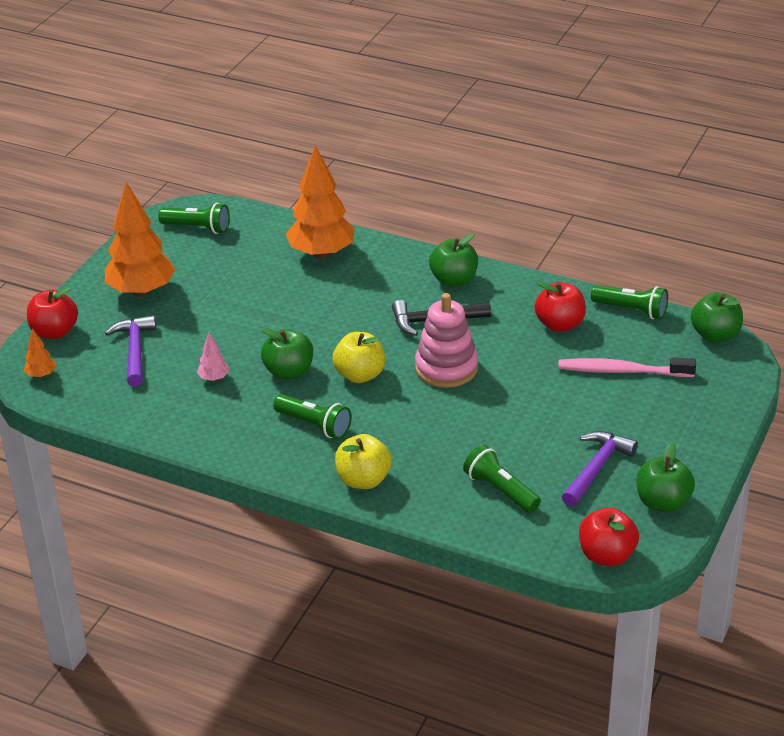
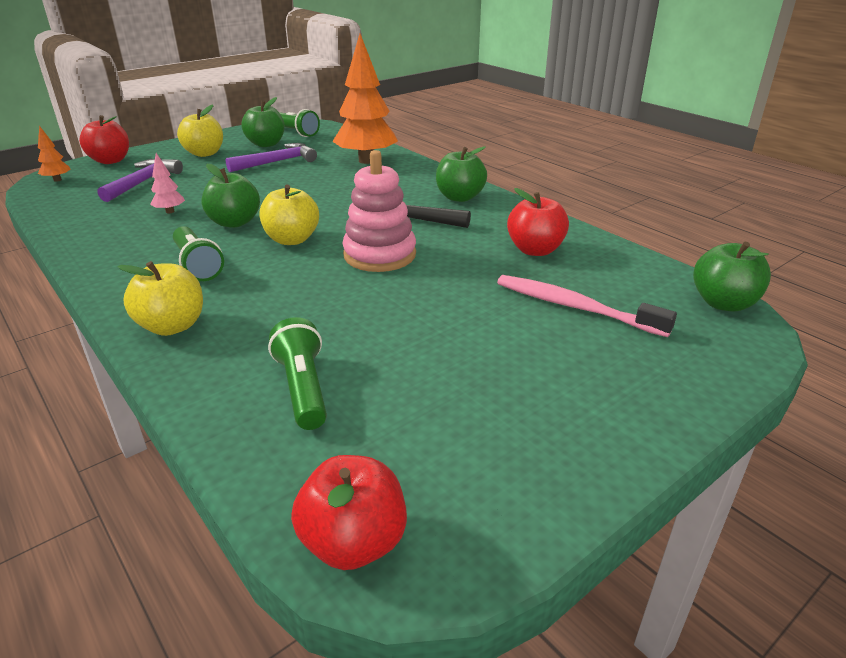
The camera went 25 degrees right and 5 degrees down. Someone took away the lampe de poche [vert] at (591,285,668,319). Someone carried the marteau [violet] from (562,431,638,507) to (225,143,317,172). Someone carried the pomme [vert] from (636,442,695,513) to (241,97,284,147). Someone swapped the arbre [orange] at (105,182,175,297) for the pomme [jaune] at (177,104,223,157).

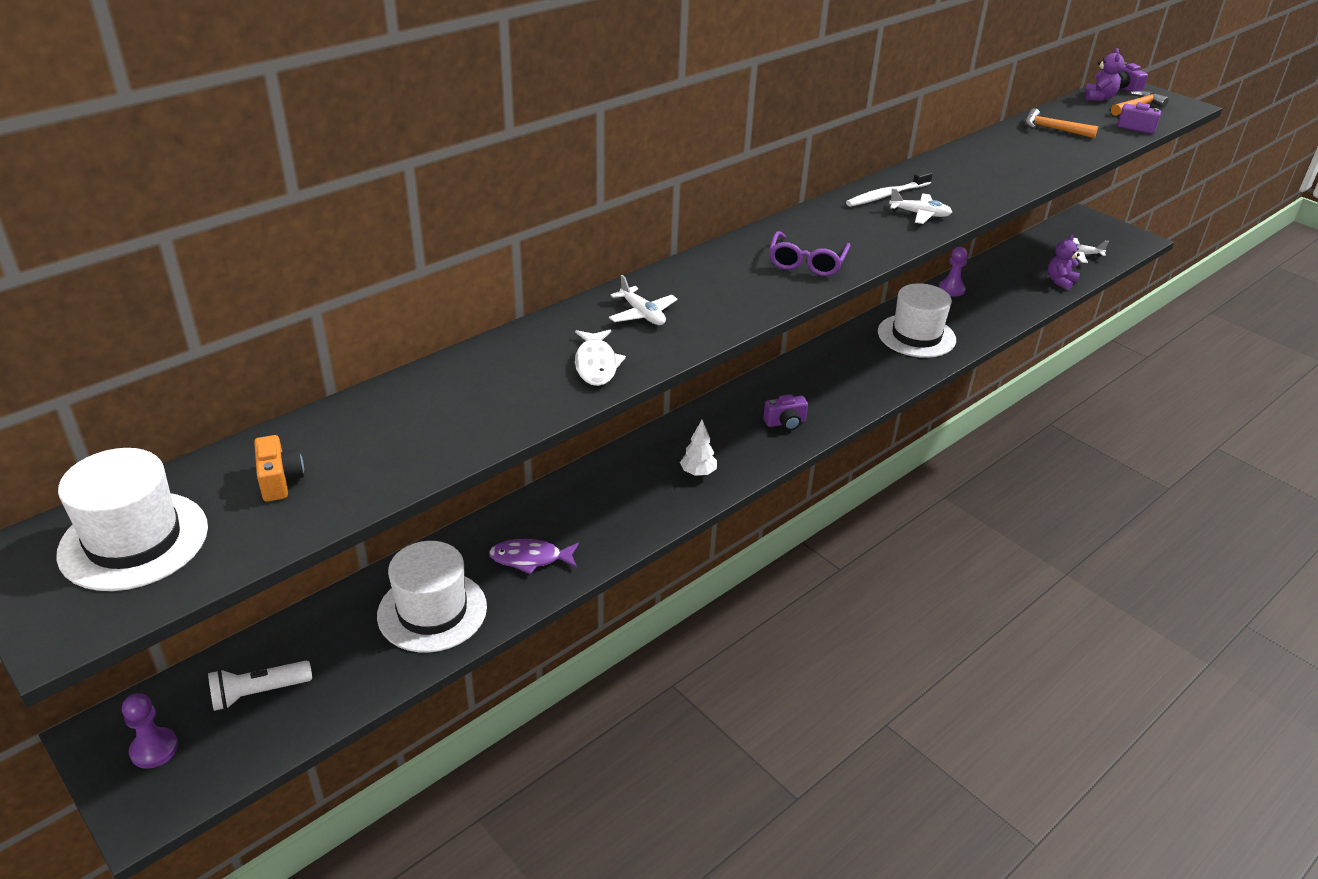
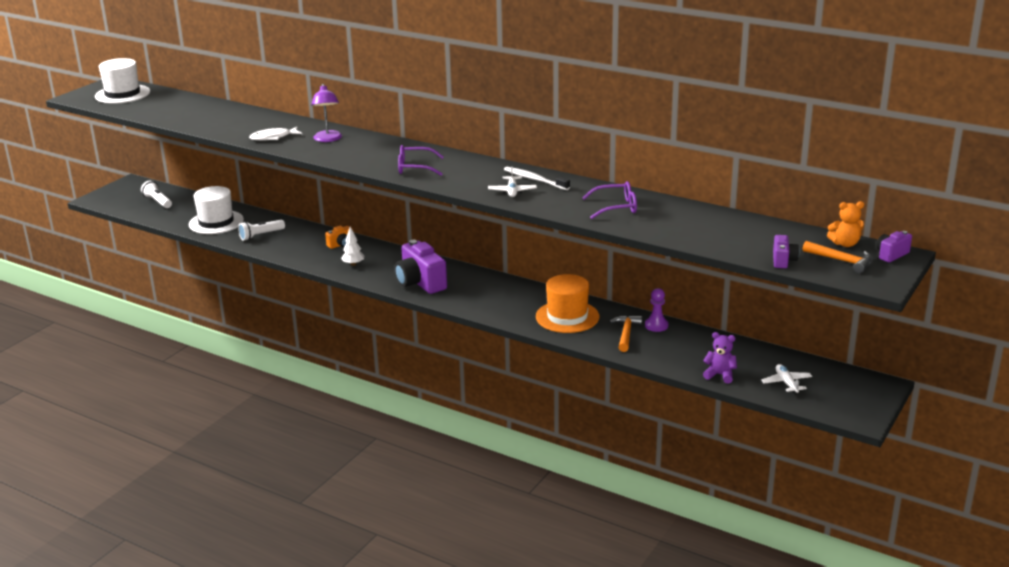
The camera went 75 degrees right and 10 degrees down. Someone took away the pion [violet] at (122,693,178,769). Someone put down the lunettes [violet] at (582,181,637,219). Someone carried the appareil photo [orange] from (254,435,304,502) to (325,226,353,249). Someone carried the marteau [orange] from (1025,108,1098,138) to (609,315,642,352). Someone swapped the poisson [violet] at (489,539,579,574) for the lampe de poche [blanc] at (238,220,285,241). Someone swapped the avion [blanc] at (609,275,678,325) for the lampe [violet] at (311,84,342,142). Someone repainted the chapeau [blanc] at (878,283,956,358), which became the chapeau [orange] at (536,274,599,333). Someone repainted the ours en peluche [violet] at (1085,48,1124,101), which became the ours en peluche [orange] at (827,201,864,247). Someone scaled the appareil photo [violet] at (763,394,808,431) by 2.01.

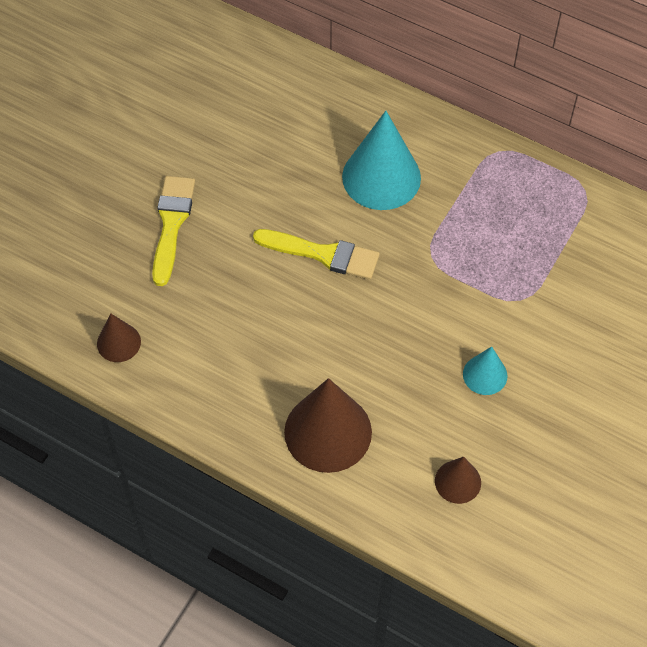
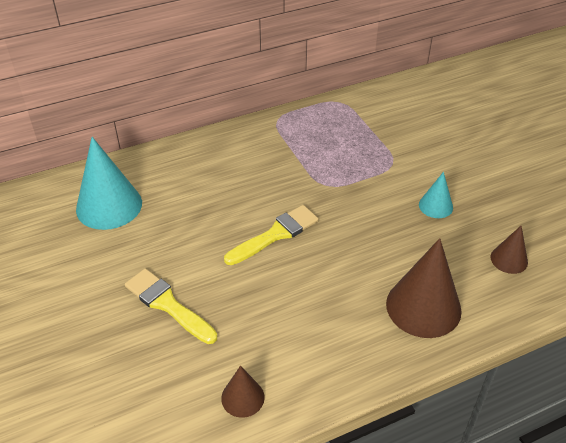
The camera went 55 degrees left and 15 degrees down. Someone carried the cône [turquoise] from (342,111,421,210) to (76,137,142,230).

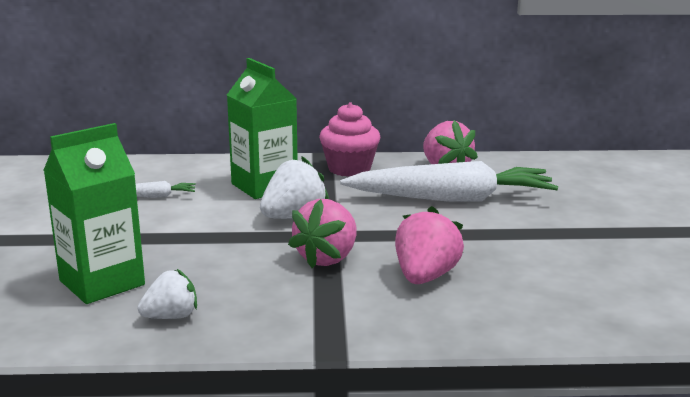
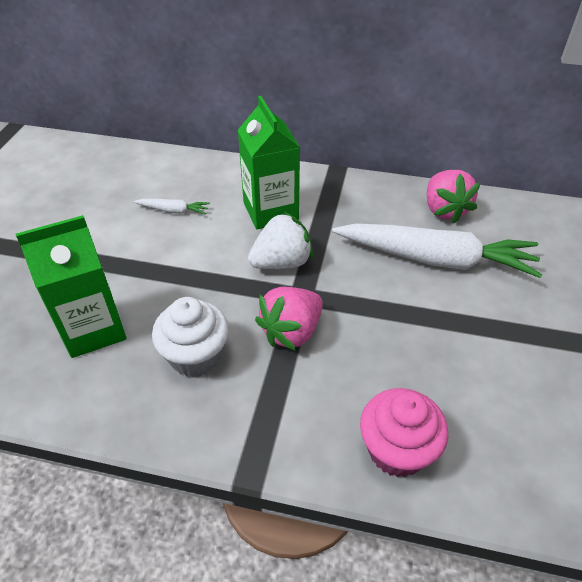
The camera went 15 degrees right and 25 degrees up. Someone took away the fraise [blanc] at (137,269,197,319). Someone took away the fraise [rose] at (395,206,464,284). Someone put down the muffin [blanc] at (152,297,229,377). Someone carried the muffin [rose] from (319,103,380,177) to (360,388,448,477).

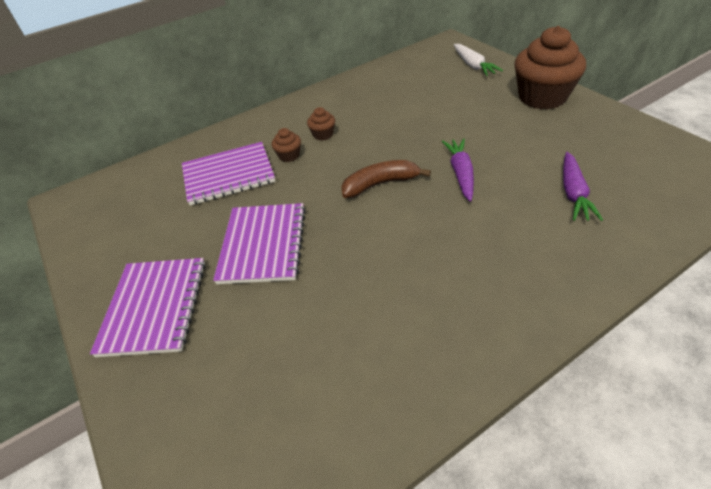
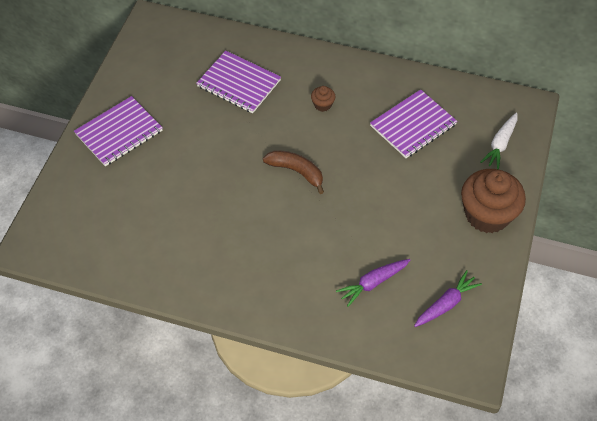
The camera went 45 degrees right and 10 degrees up. Someone took away the muffin [marron] at (272,128,301,162). Someone carried the carnet [violet] from (213,203,306,284) to (370,89,457,158). Someone carried the carotte [violet] from (441,138,474,202) to (414,270,482,327).

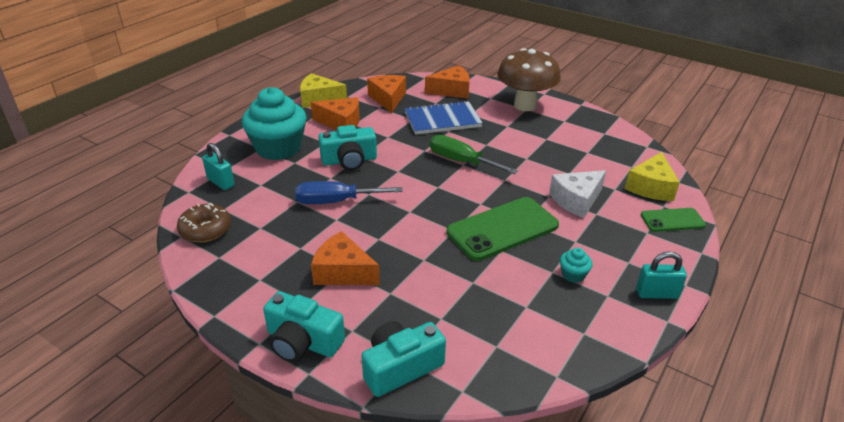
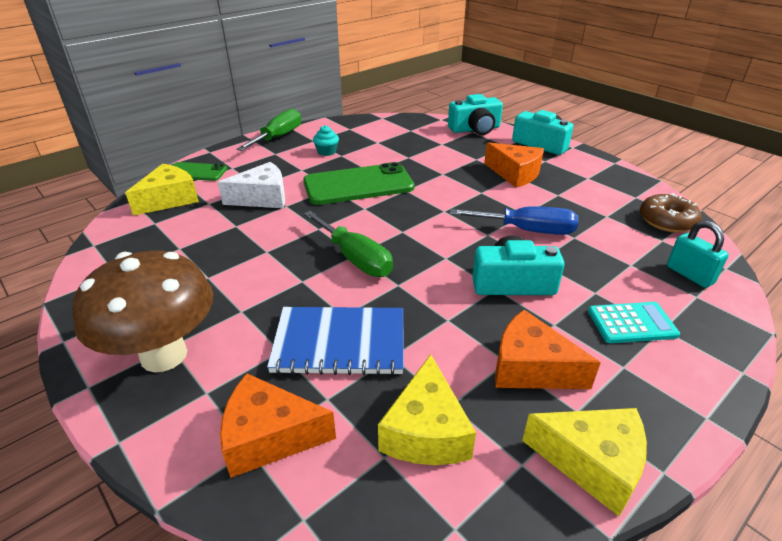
The camera went 165 degrees left and 0 degrees up. Someone swapped the muffin [turquoise] at (242,87,307,160) for the calculatrice [turquoise] at (588,302,680,343). Someone swapped the cadenas [turquoise] at (636,251,687,299) for the tournevis [vert] at (236,108,301,151). Someone repainted the fromage [orange] at (367,75,406,113), which became the fromage [jaune] at (378,354,476,465).

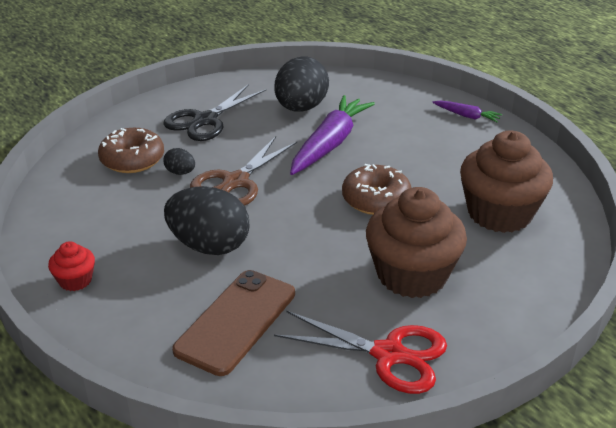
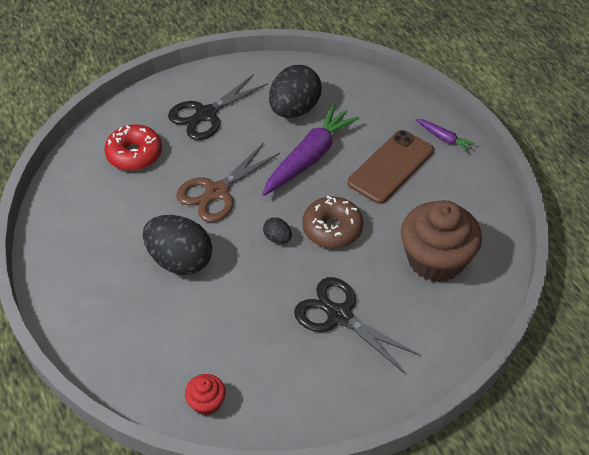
The camera went 10 degrees right and 15 degrees up. Someone took away the ciseaux [rouge] at (274,311,447,394). Someone carried the muffin [rouge] from (48,241,95,291) to (185,374,226,416). Someone carried the œuf [noir] from (164,148,195,175) to (263,217,292,244). Someone carried the téléphone [marron] from (172,270,295,376) to (348,130,434,204). Someone swapped the muffin [marron] at (366,187,467,298) for the ciseaux [noir] at (294,277,420,373). Someone repainted the beignet [marron] at (98,128,164,173), which became the beignet [rouge] at (104,124,162,171).

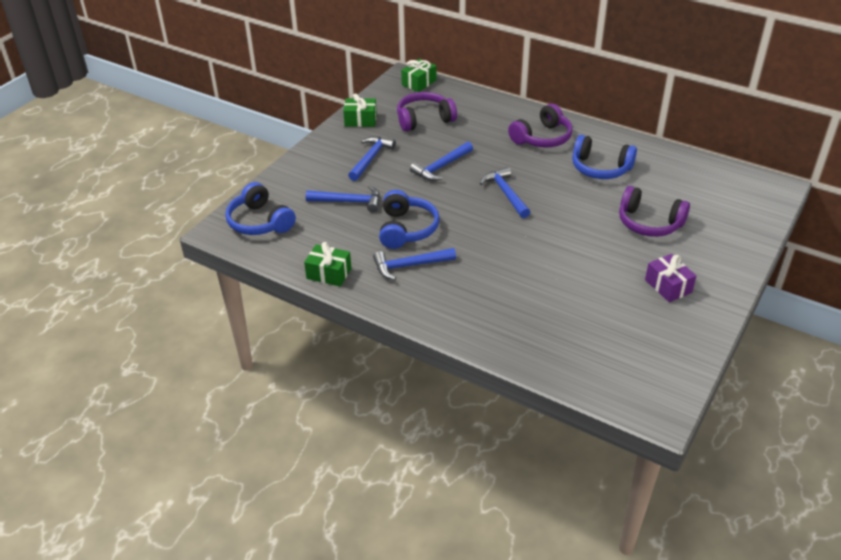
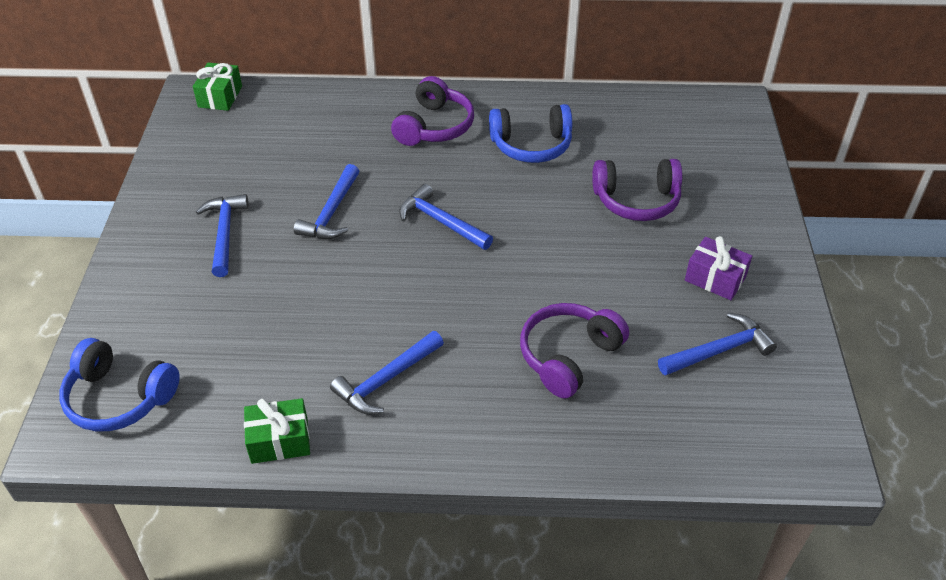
The camera went 30 degrees left and 5 degrees up. Someone took away the cadeau [vert] at (343,93,377,127). Someone took away the casque audio [bleu] at (379,190,440,249). Someone carried the marteau [bleu] from (306,186,380,213) to (658,313,777,376). Someone carried the casque audio [violet] from (397,92,457,131) to (520,303,629,399).

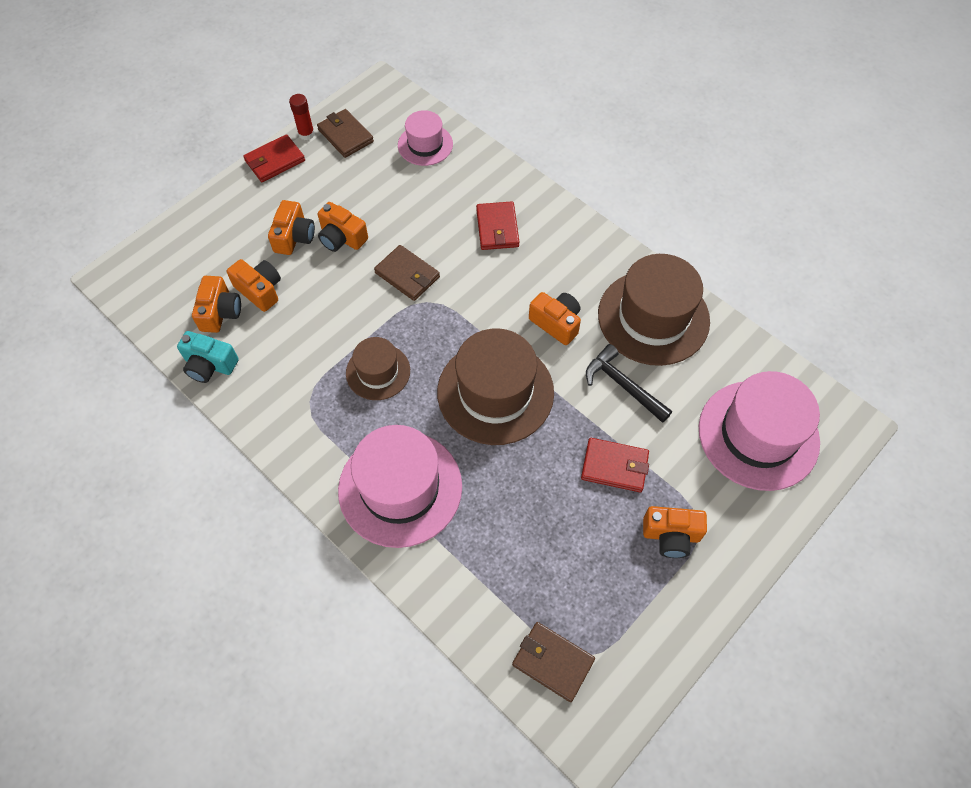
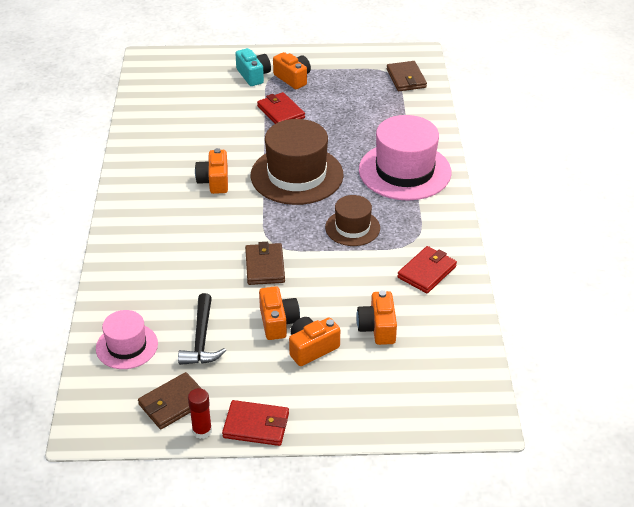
The camera went 135 degrees left and 20 degrees down. Someone took away the appareil photo [orange] at (192,276,241,333). Someone took away the chapeau [marron] at (598,254,710,366). Someone took away the chapeau [rose] at (699,371,820,491). Someone carried the appareil photo [turquoise] from (177,331,239,383) to (235,48,271,86). Someone carried the portefeuille [rouge] from (476,201,519,250) to (397,246,457,293). Someone carried the marteau [noir] from (586,344,672,423) to (178,293,226,365). Someone rotated the portefeuille [marron] at (317,109,374,158) by 45 degrees clockwise.

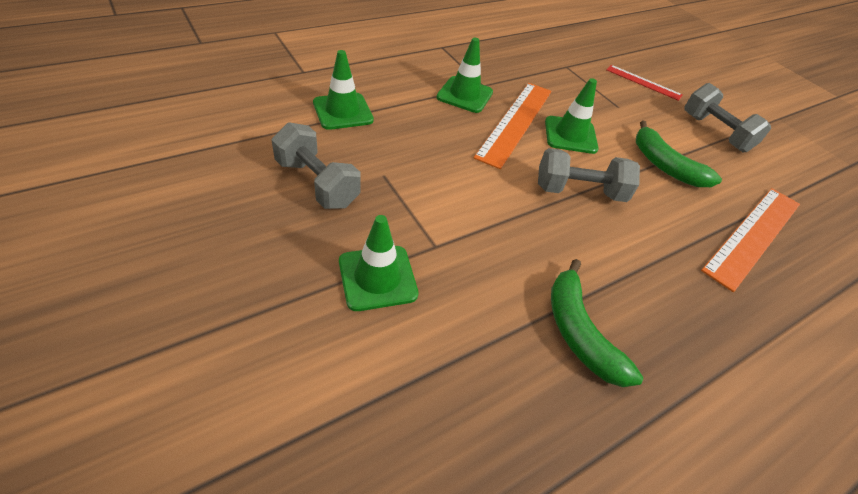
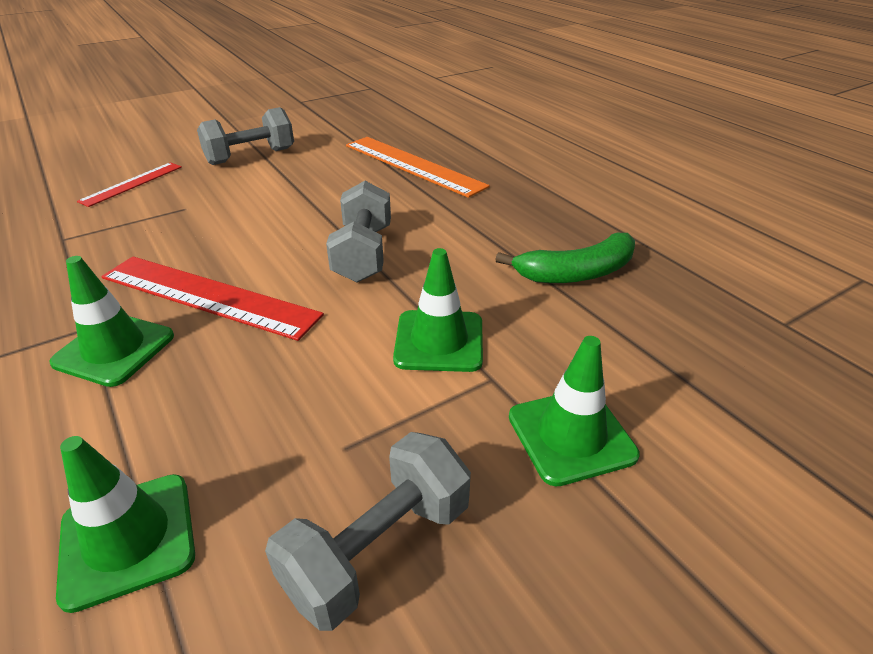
The camera went 85 degrees left and 10 degrees down. Someone took away the banane [vert] at (636,121,722,187). Someone carried the cône de chantier [vert] from (545,78,599,154) to (393,248,483,372). Someone repainted the règle [orange] at (474,83,552,169), which became the règle [rouge] at (101,256,324,341).

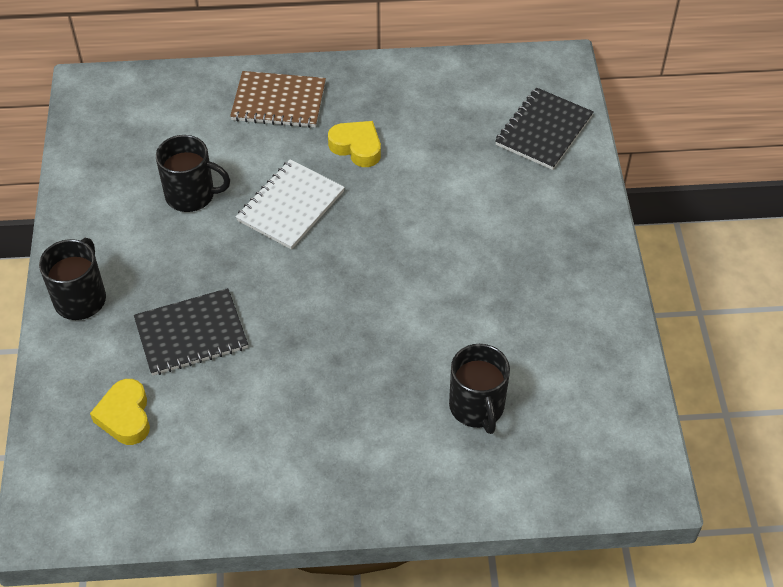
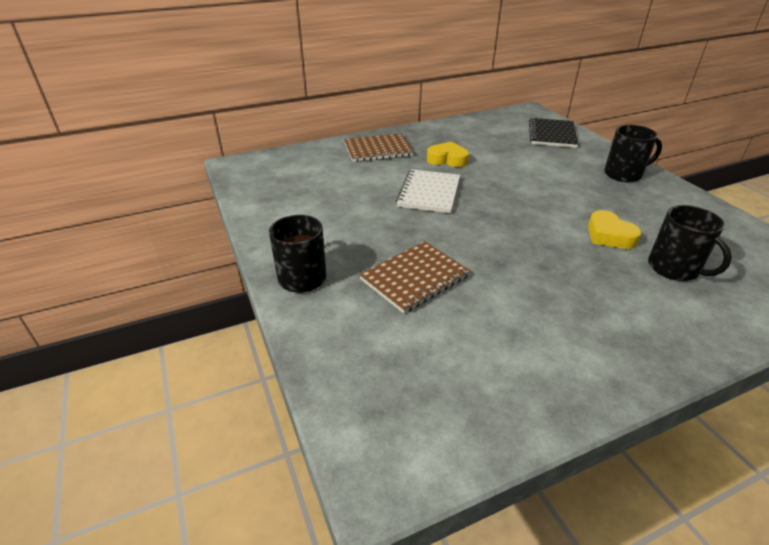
The camera went 20 degrees left and 15 degrees down. Someone carried the cœur [jaune] from (90,379,150,445) to (588,210,641,249). Someone carried the tasse [noir] from (156,135,230,212) to (604,125,662,182). Someone repainted the carnet [noir] at (134,288,248,376), which became the carnet [marron] at (359,241,470,314).

